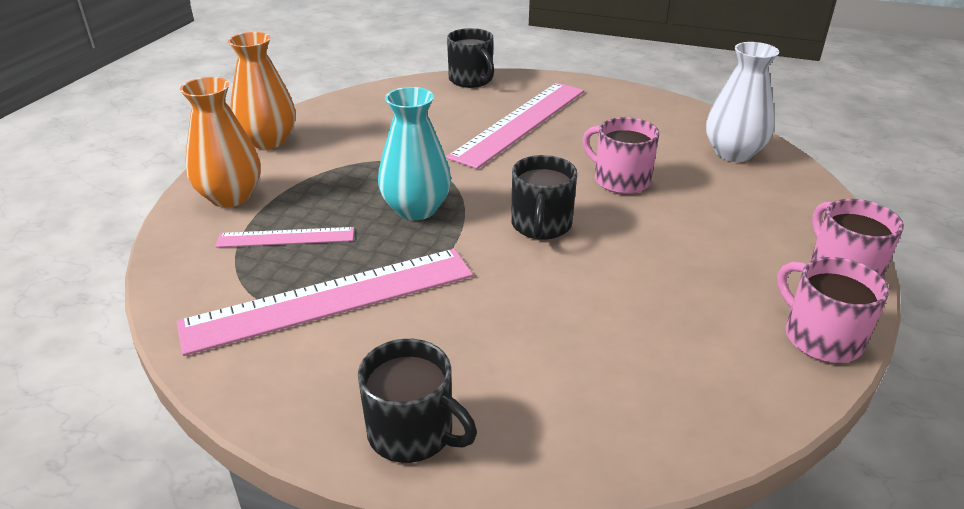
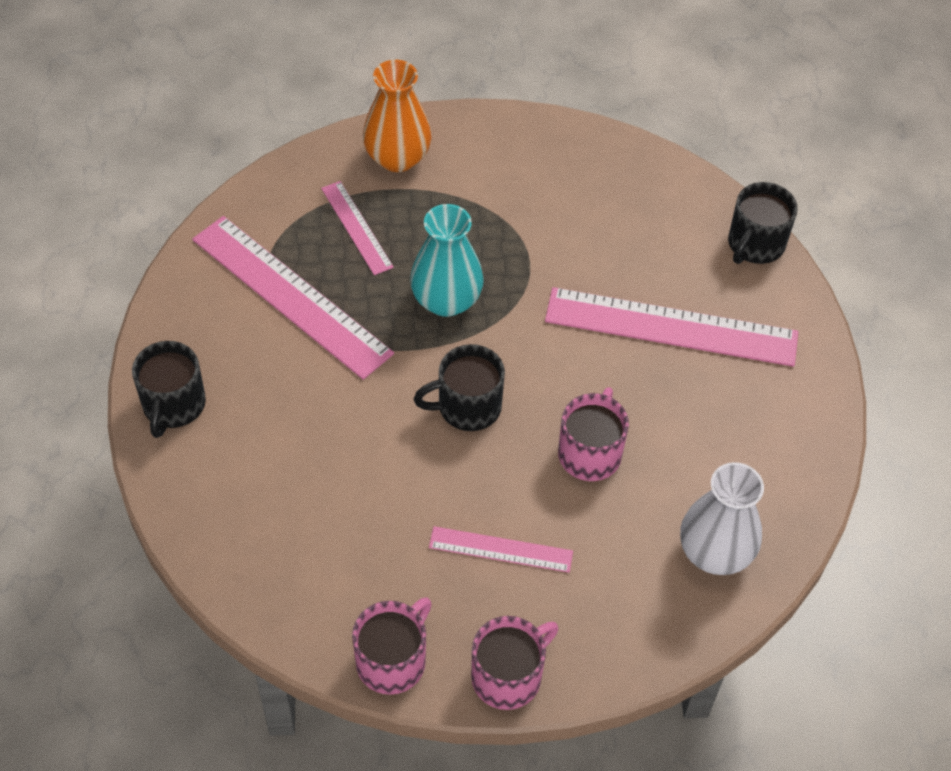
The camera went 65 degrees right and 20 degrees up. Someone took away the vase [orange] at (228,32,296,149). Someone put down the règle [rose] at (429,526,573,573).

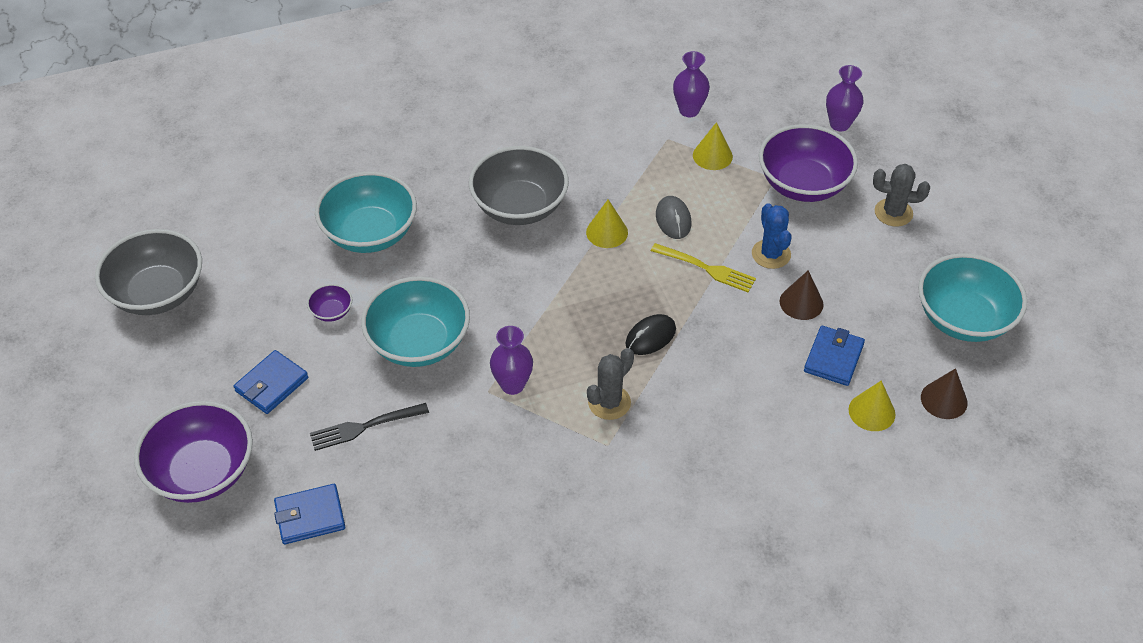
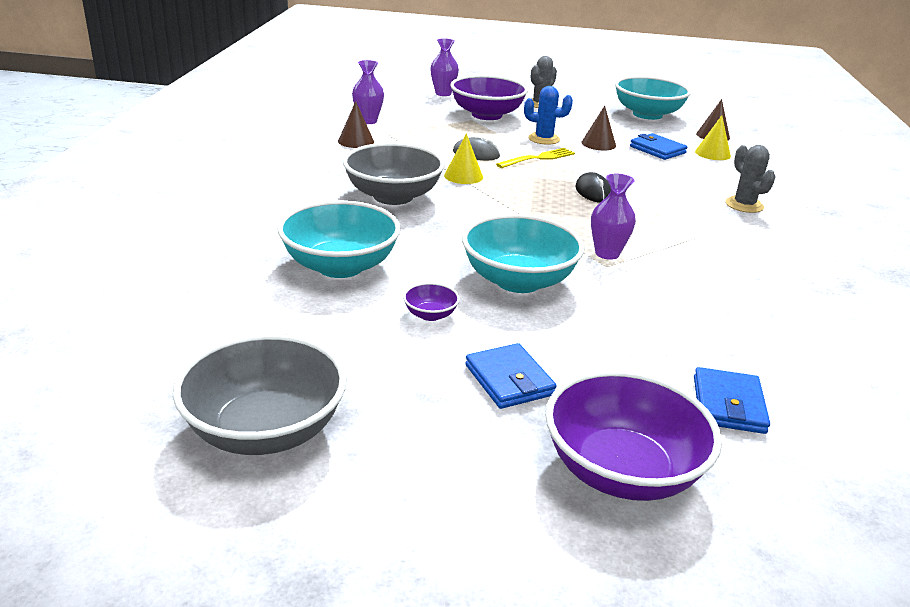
The camera went 65 degrees left and 20 degrees down. Someone took away the fourchette [noir] at (310,403,429,451). Someone took away the cône [jaune] at (693,122,733,170). Someone put down the cône [marron] at (338,101,374,148). Someone carried the cactus [gris] from (587,348,634,420) to (726,145,776,213).

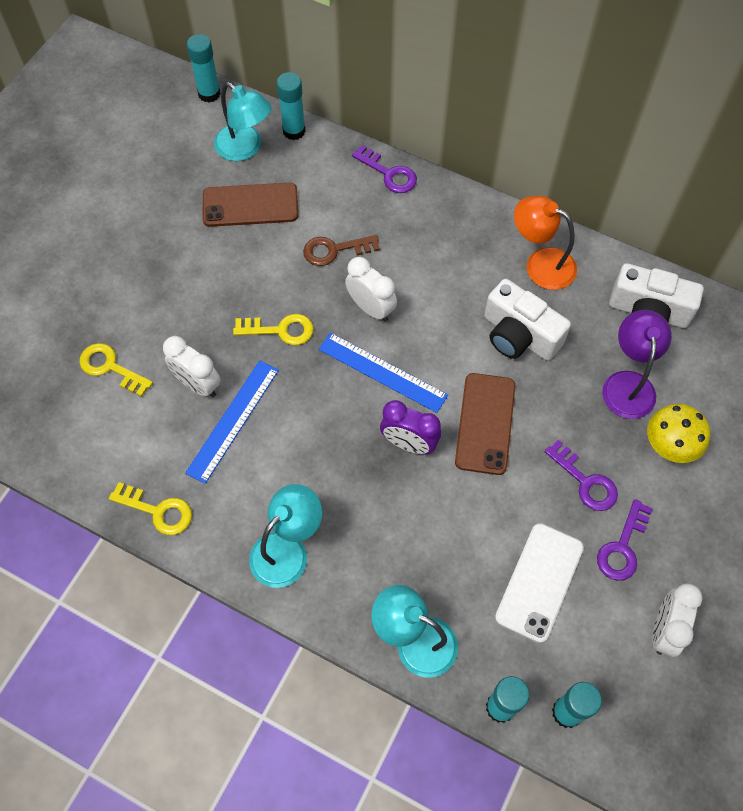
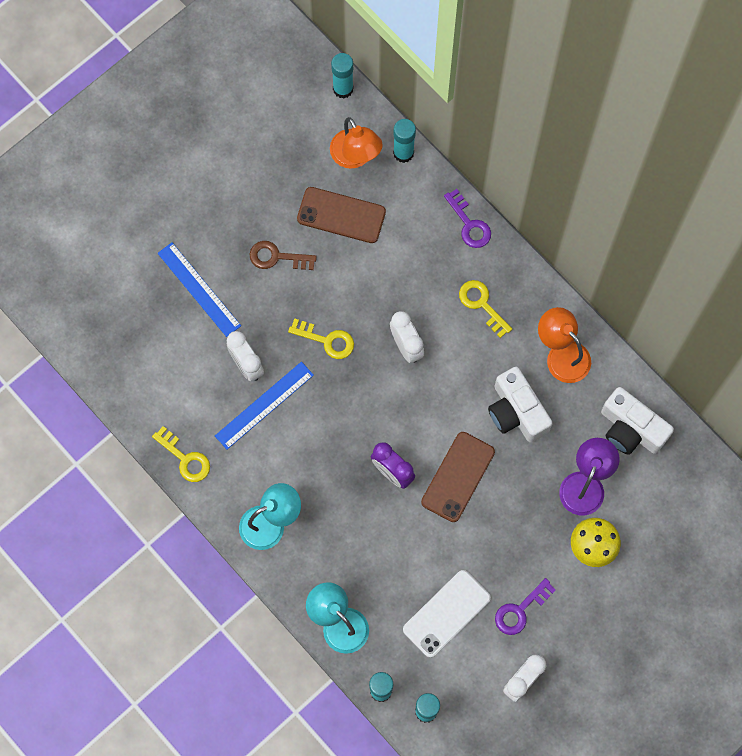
The camera went 20 degrees right and 10 degrees up. Someone took away the clé [violet] at (545,440,618,511). Someone carried the clé [jaune] from (79,343,153,397) to (459,280,512,338). Someone carried the clé [marron] from (303,235,380,266) to (250,241,317,270). Someone carried the règle [bleu] from (319,332,448,413) to (158,242,241,337). Someone repainted the lampe [turquoise] at (214,82,271,161), which became the lampe [orange] at (330,117,383,169).

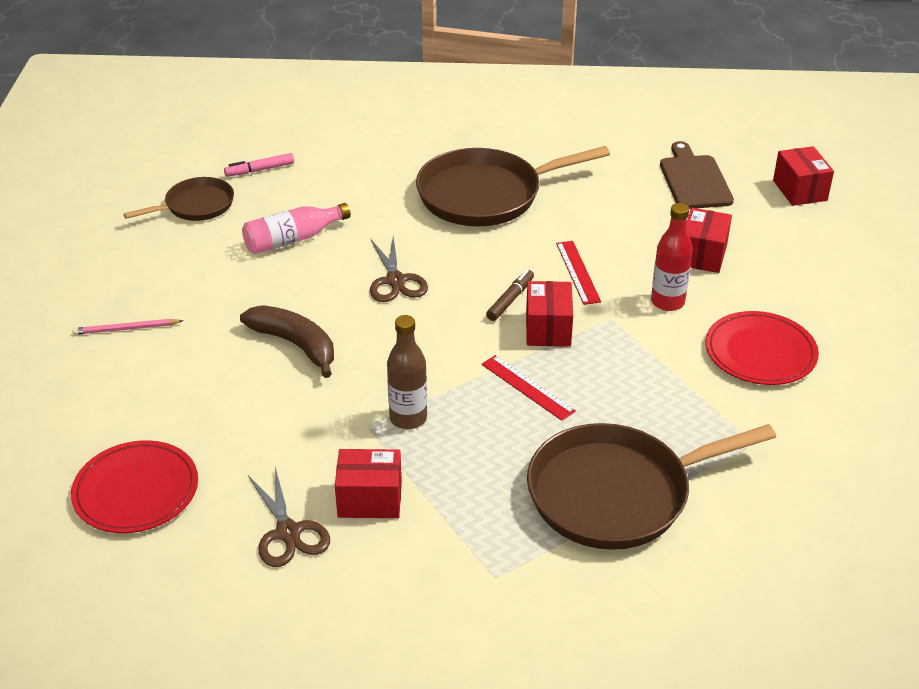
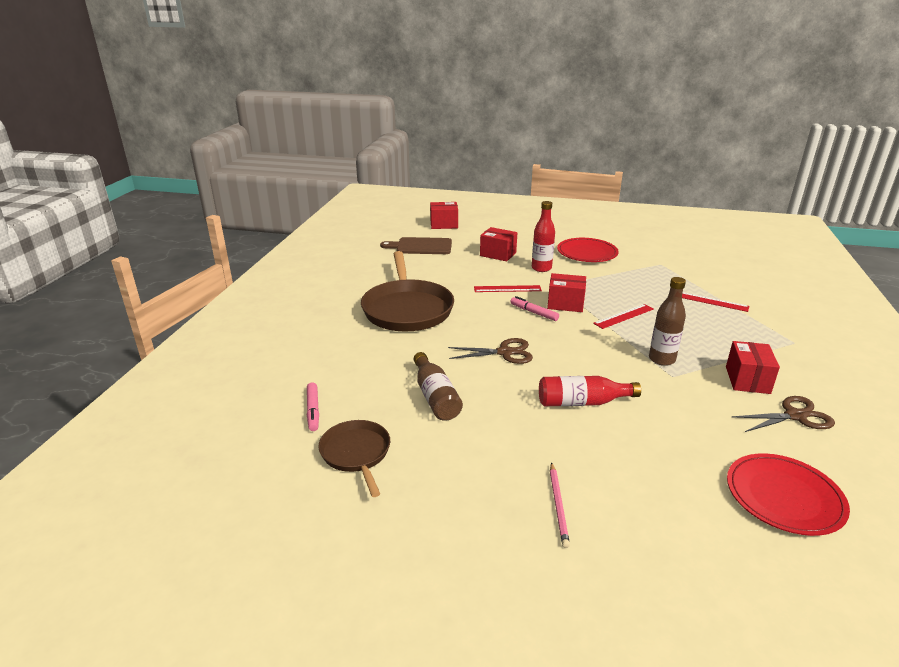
The camera went 80 degrees left and 10 degrees down. Someone swapped the banane [marron] at (240,305,334,378) for the bouteille [rouge] at (539,376,641,406). Someone swapped the poêle [marron] at (527,423,776,550) for the règle [rouge] at (682,292,749,312). Someone repainted the bouteille [rose] at (242,203,351,254), which became the bouteille [marron] at (414,352,463,421). Someone repainted the feutre [marron] at (486,270,534,321), which became the feutre [rose] at (510,296,559,321).

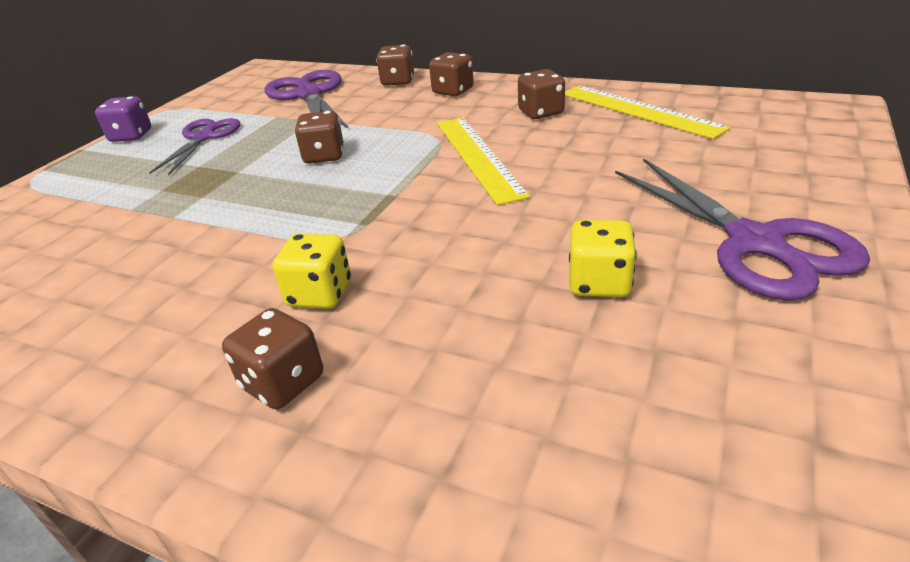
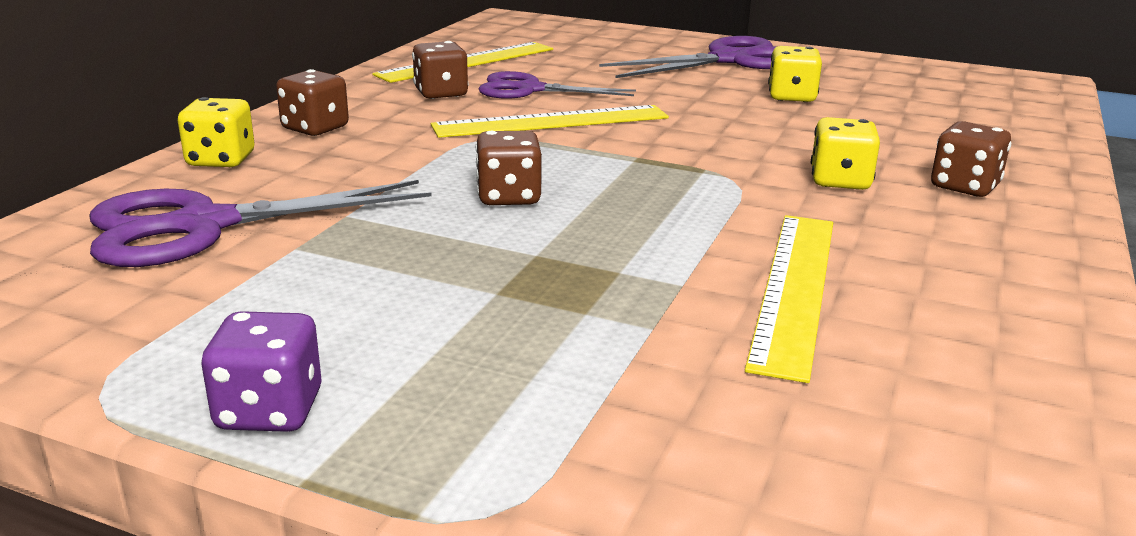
The camera went 95 degrees left and 10 degrees down. Someone put down the règle [jaune] at (745,215,833,383). Someone carried the ciseaux [violet] from (149,118,240,176) to (479,71,636,99). Someone repainted the dé [marron] at (376,45,414,86), which became the dé [jaune] at (178,97,254,167).

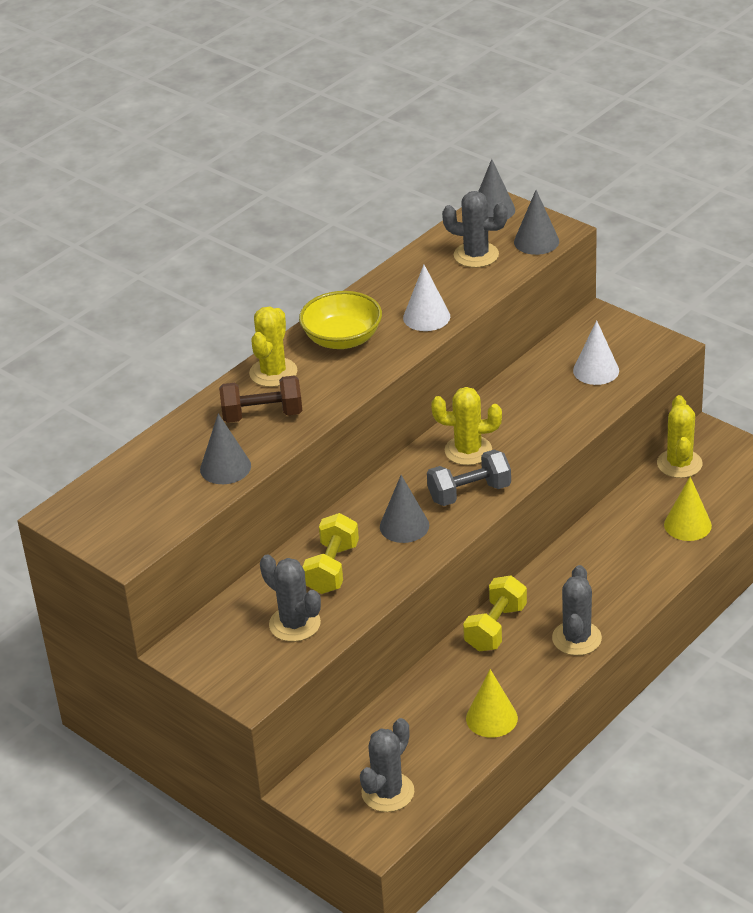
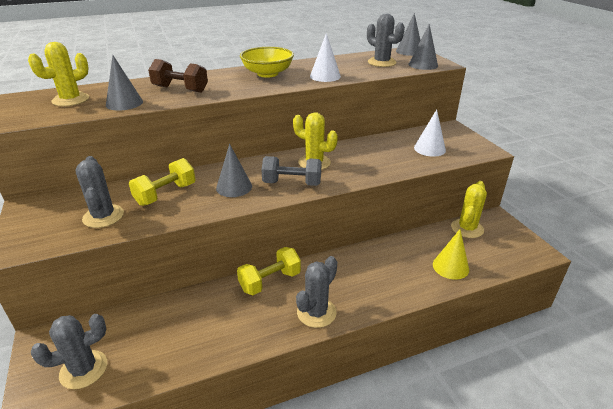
The camera went 25 degrees right and 5 degrees down. Someone took away the cône [jaune] at (466,669,518,738). Someone carried the cactus [jaune] from (249,307,297,387) to (28,42,89,106).

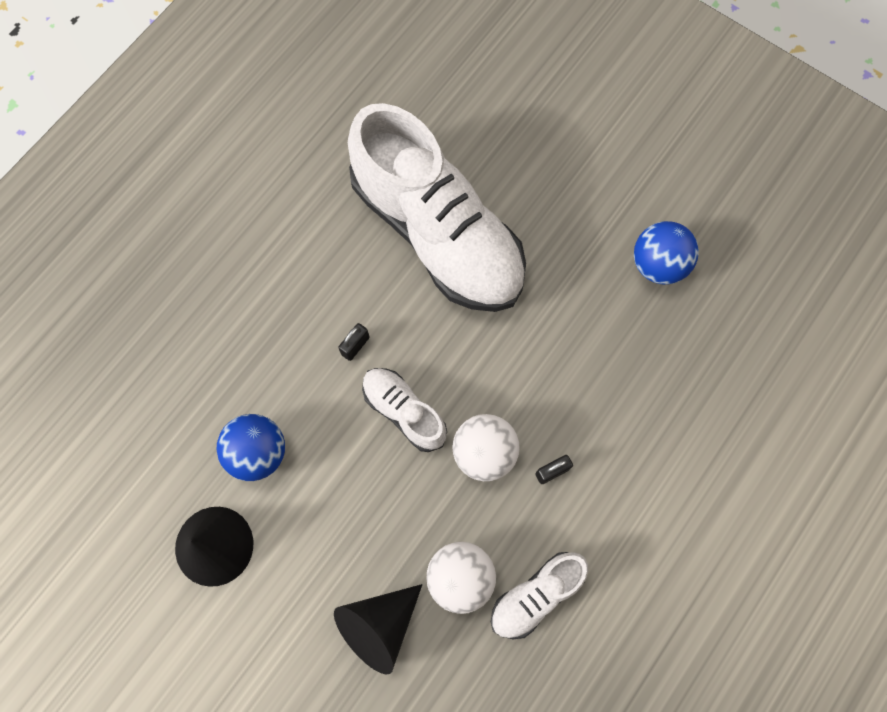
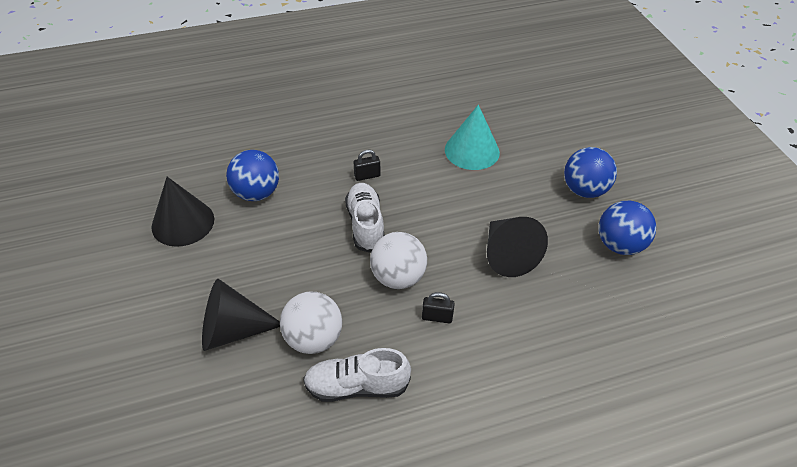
The camera went 35 degrees right and 25 degrees down. Someone put down the cône [noir] at (487,217,548,277). Someone put down the balle [bleu] at (564,147,617,198). Someone swapped the chaussure [blanc] at (348,103,526,312) for the cône [turquoise] at (445,105,500,170).

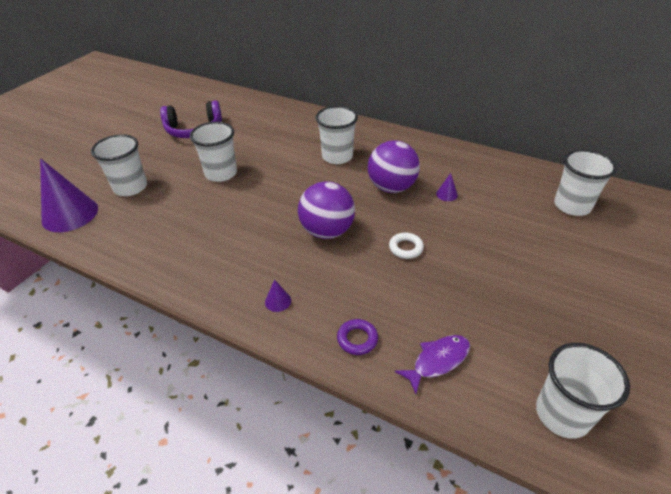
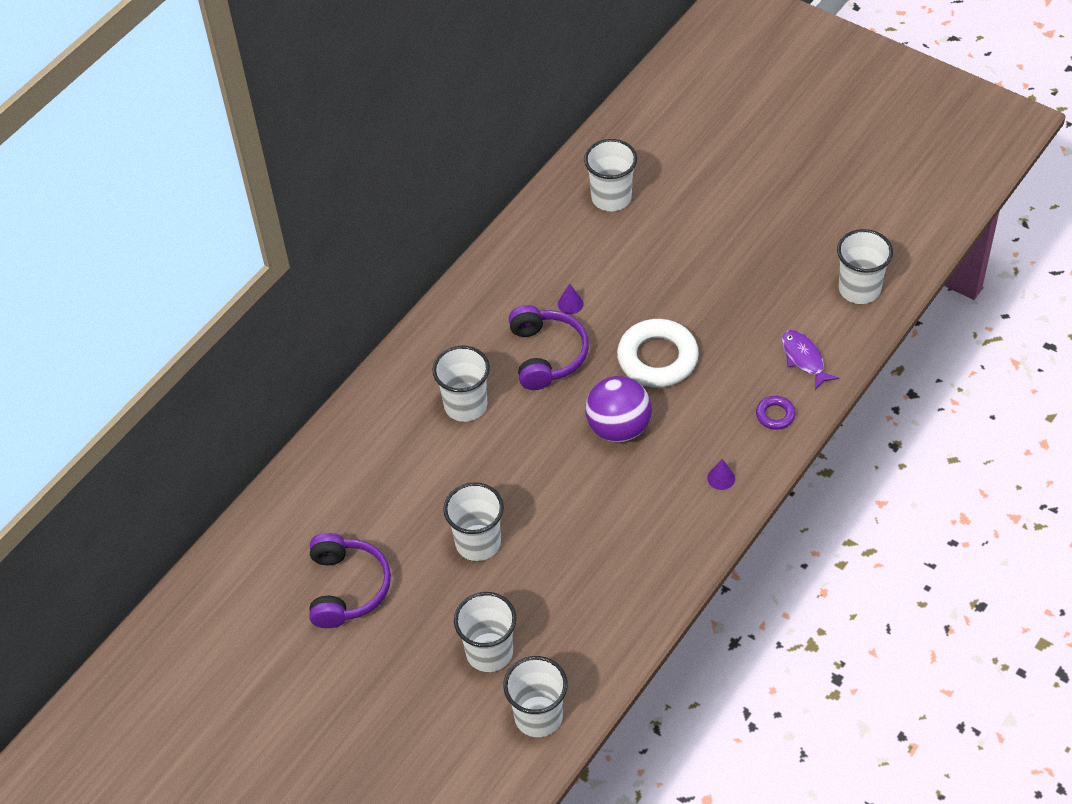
The camera went 80 degrees left and 10 degrees up. Someone swapped the cône [violet] at (40,158,98,232) for the gobelet [blanc] at (503,656,567,737). Someone swapped the balle [violet] at (368,140,420,193) for the casque audio [violet] at (509,305,589,390). Someone scaled the anneau [blanc] at (389,232,424,259) by 2.12.

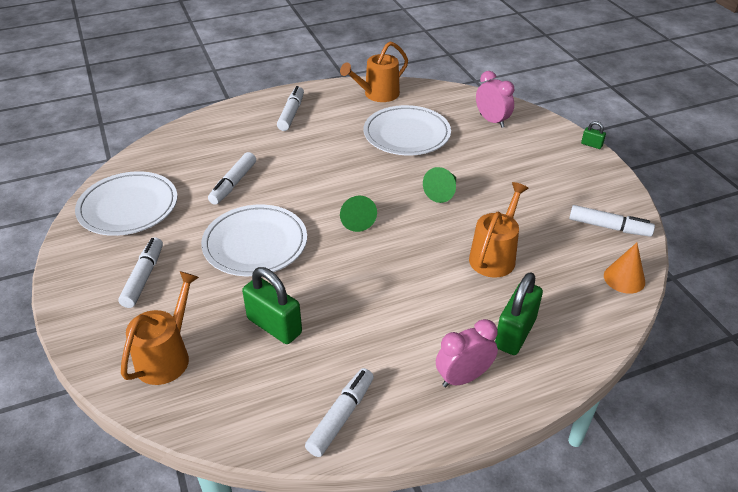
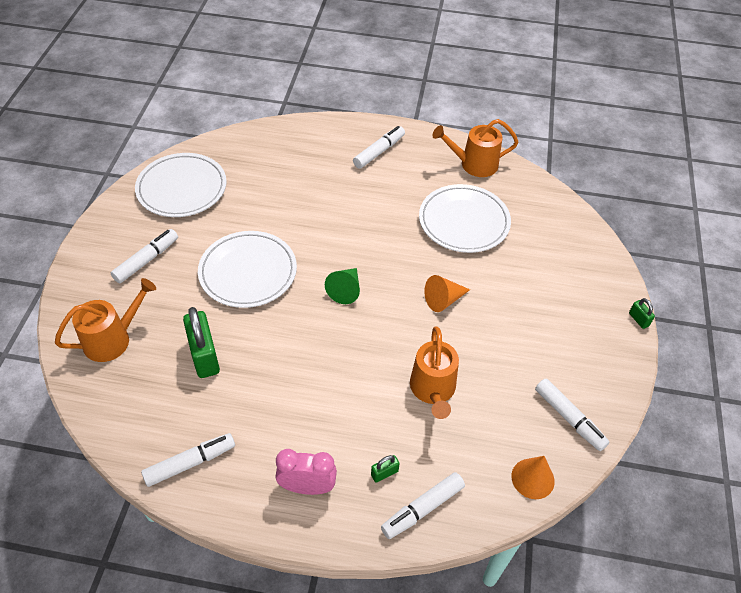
The camera went 30 degrees right and 10 degrees up. Someone took away the réveil [rose] at (476,71,514,128). Someone carried the feutre [blanc] from (208,152,256,205) to (381,472,465,539). Someone repainted the cône [vert] at (423,167,456,203), which became the cône [orange] at (424,275,470,312). Someone rotated the arrosoir [orange] at (469,182,529,278) by 120 degrees clockwise. Someone scaled the cadenas [vert] at (495,272,543,355) by 0.46.

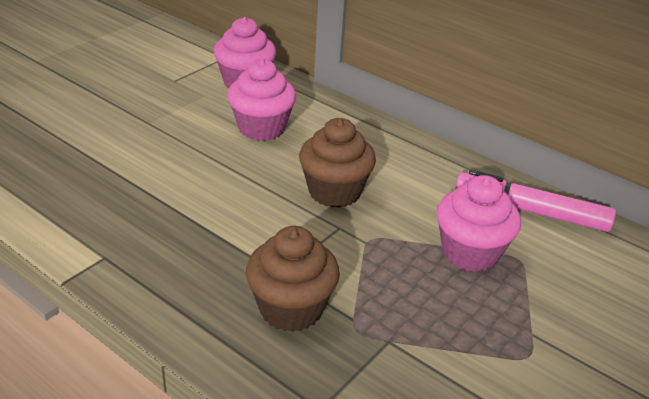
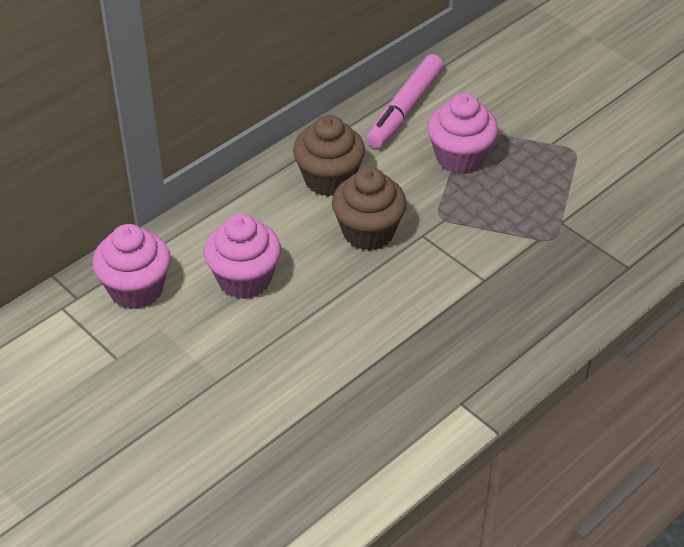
The camera went 80 degrees left and 10 degrees up. Someone carried the muffin [marron] from (246,226,340,332) to (293,115,365,196).

